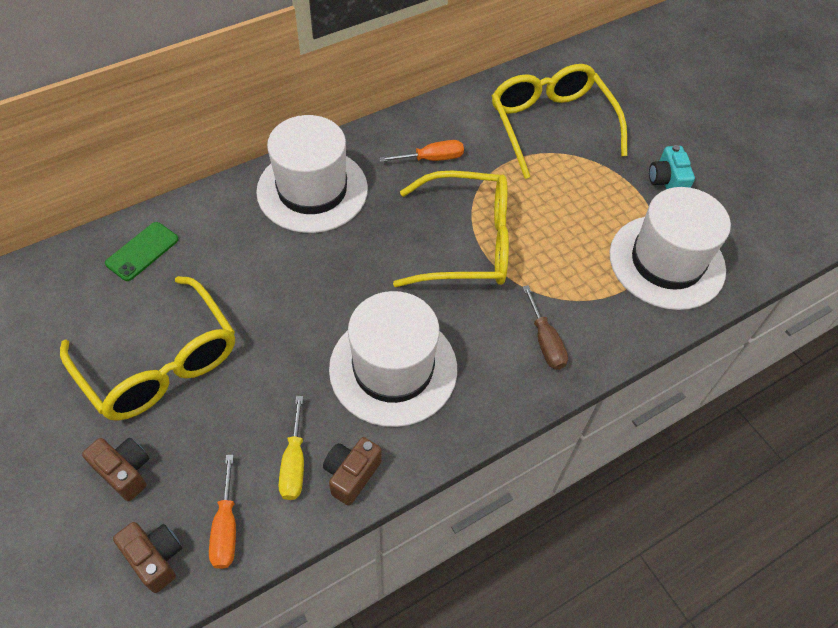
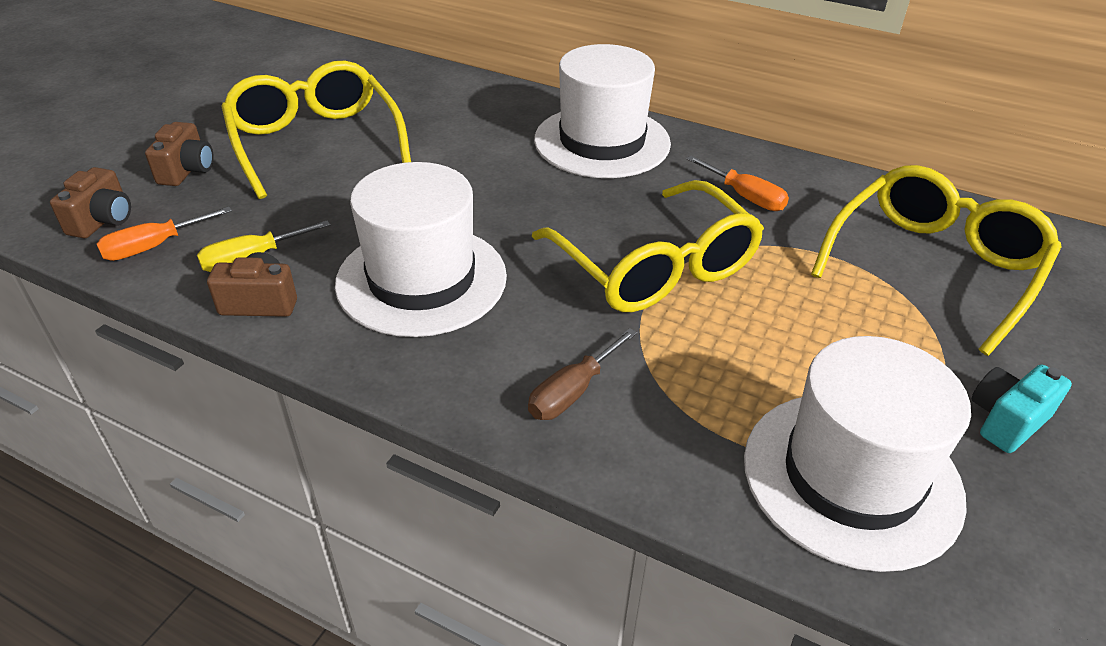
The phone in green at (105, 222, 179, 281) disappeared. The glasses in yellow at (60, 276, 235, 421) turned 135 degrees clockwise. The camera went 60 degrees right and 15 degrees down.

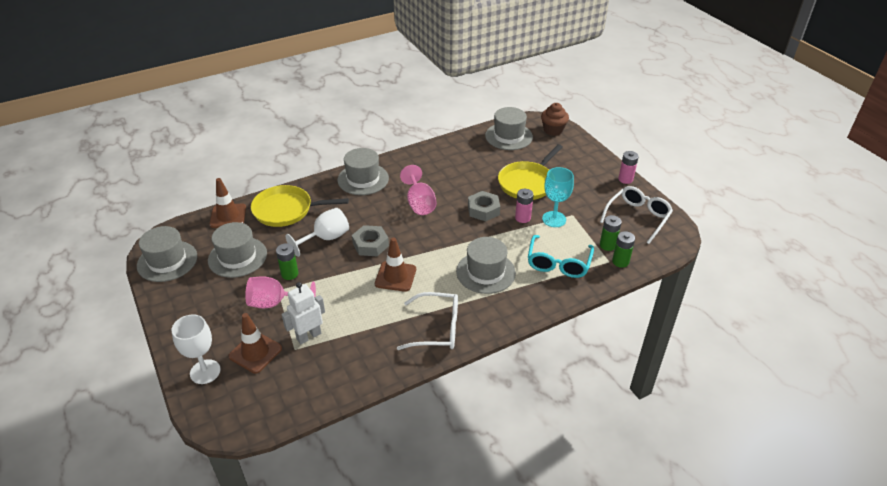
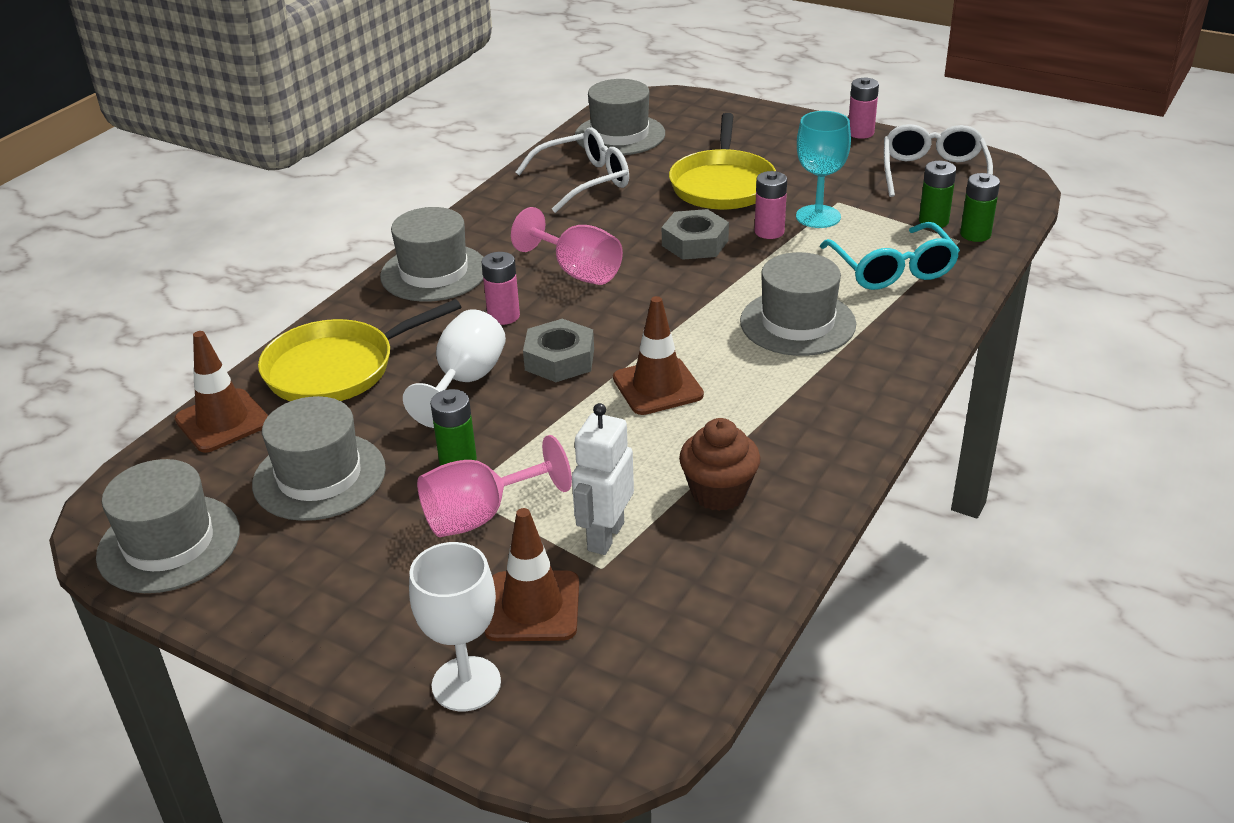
The cupcake in brown moved from (541, 103, 569, 136) to (679, 418, 761, 511). The glasses in white moved from (397, 292, 458, 350) to (516, 127, 629, 213). The battery in pink at (481, 252, 520, 325) appeared. The camera went 30 degrees left and 5 degrees down.

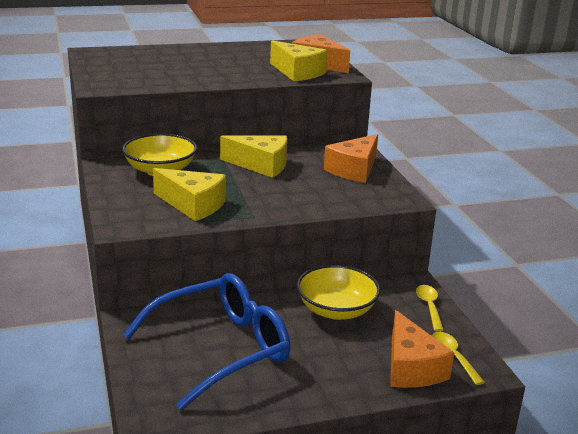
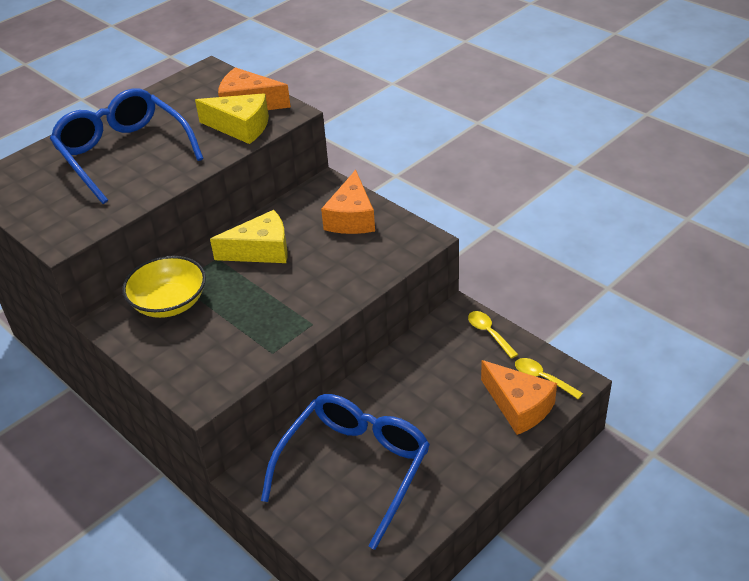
The cheese in yellow at (153, 168, 226, 221) disappeared. The bowl in yellow at (297, 265, 380, 320) disappeared. The glasses in blue at (50, 88, 204, 204) appeared. The camera went 25 degrees left and 15 degrees up.

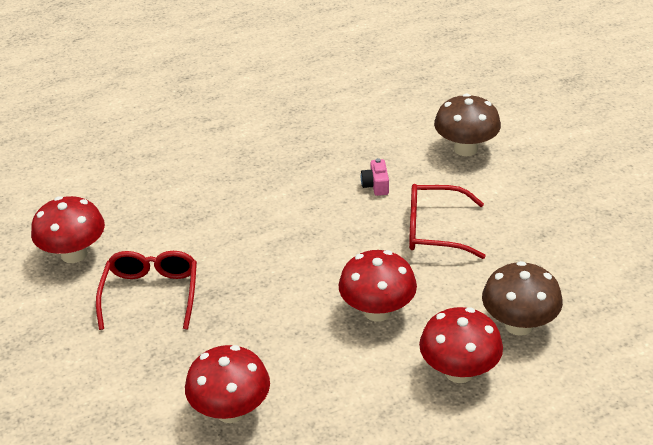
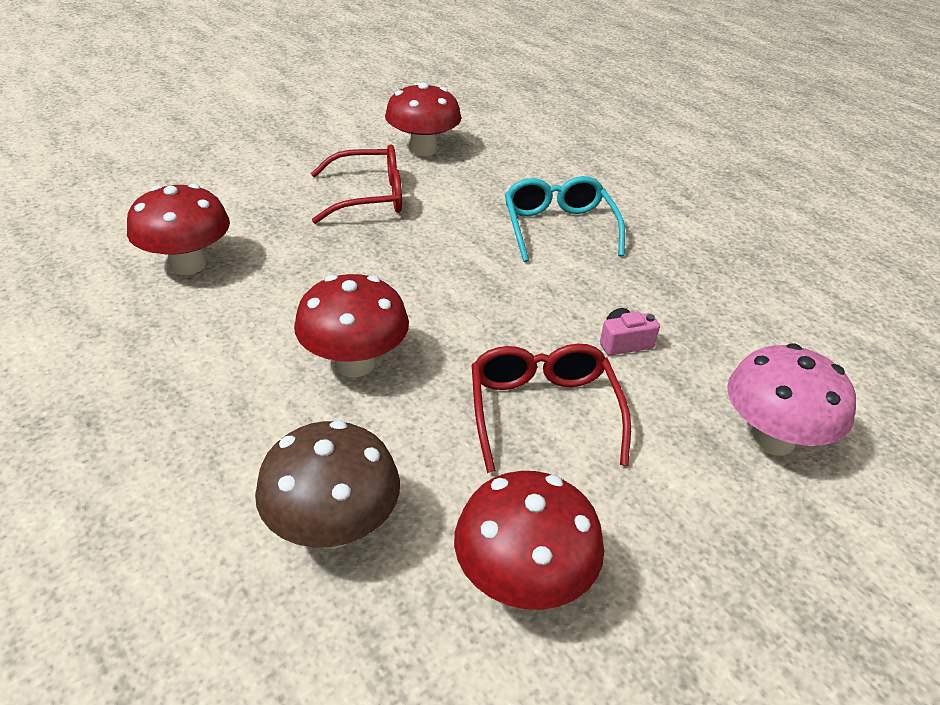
The mushroom in brown at (434, 94, 501, 156) became the mushroom in pink at (727, 343, 856, 456). The mushroom in red moved from (419, 307, 503, 383) to (454, 471, 604, 610). The glasses in turquoise at (505, 176, 625, 262) appeared. The camera went 75 degrees right and 0 degrees up.

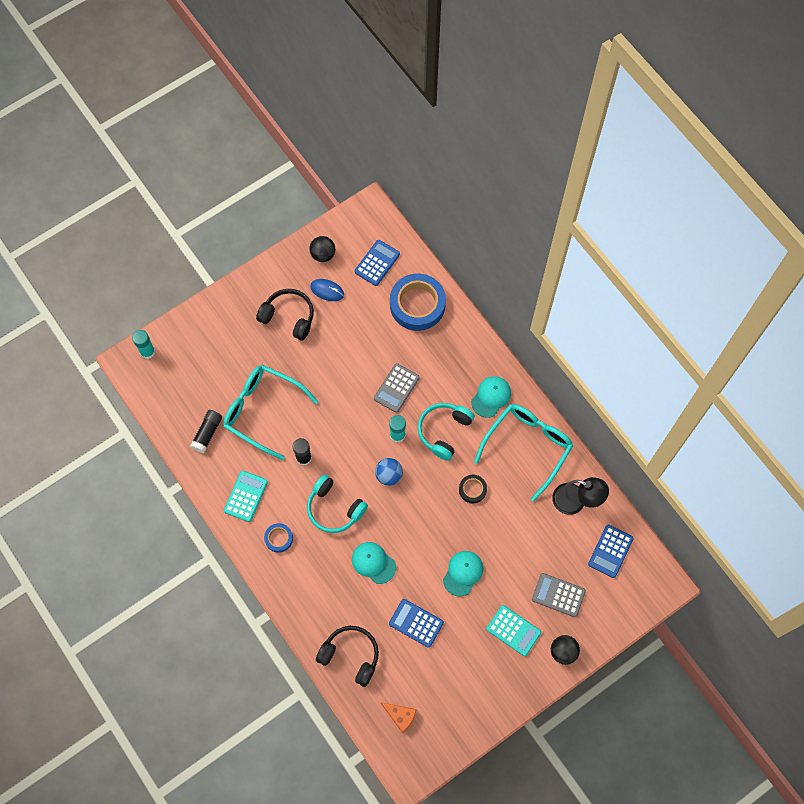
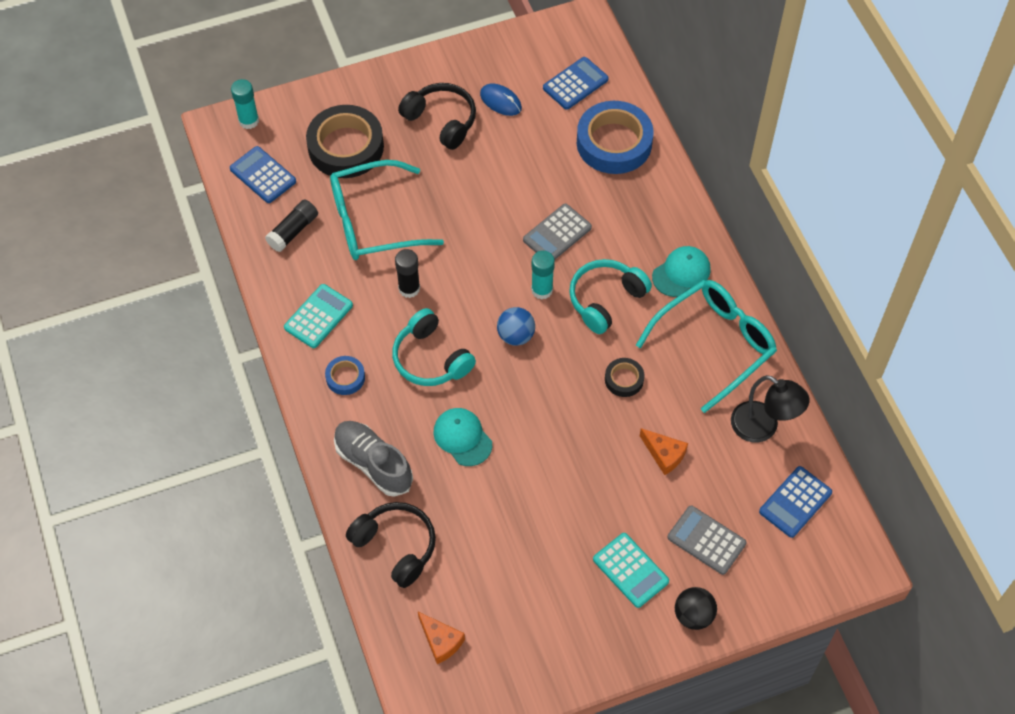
The ball in black at (309, 236, 335, 262) disappeared. The glasses in turquoise at (223, 365, 318, 460) turned 60 degrees counterclockwise. The cap in turquoise at (443, 551, 483, 597) disappeared. The calculator in blue moved from (389, 599, 444, 648) to (230, 146, 296, 203). The tape in black at (306, 105, 384, 178) appeared. The shoe in grey at (334, 421, 413, 497) appeared. The cheese in orange at (640, 428, 688, 475) appeared. The camera went 15 degrees right and 10 degrees down.

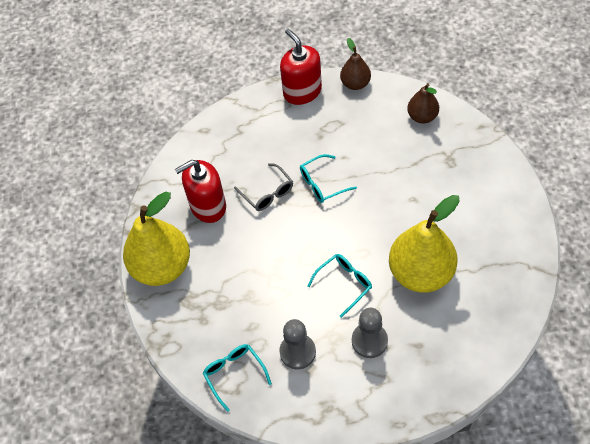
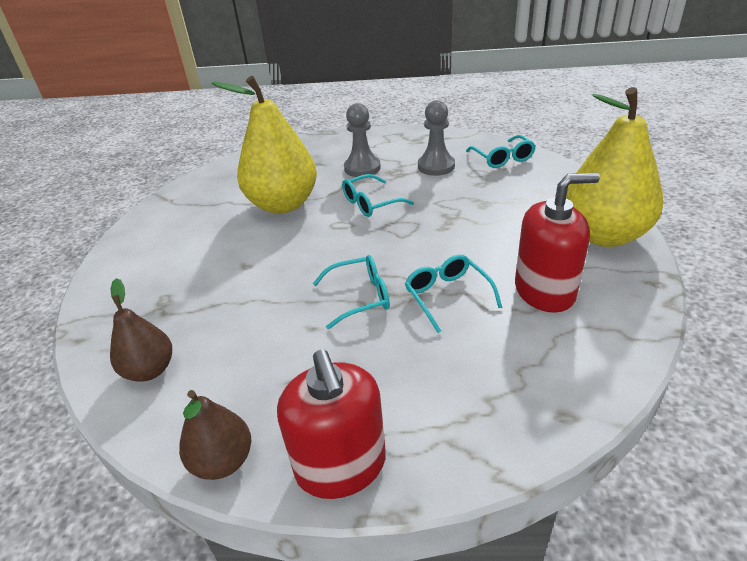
The glasses in grey at (234, 163, 293, 211) became the glasses in turquoise at (405, 255, 502, 333). The camera went 170 degrees left and 20 degrees down.

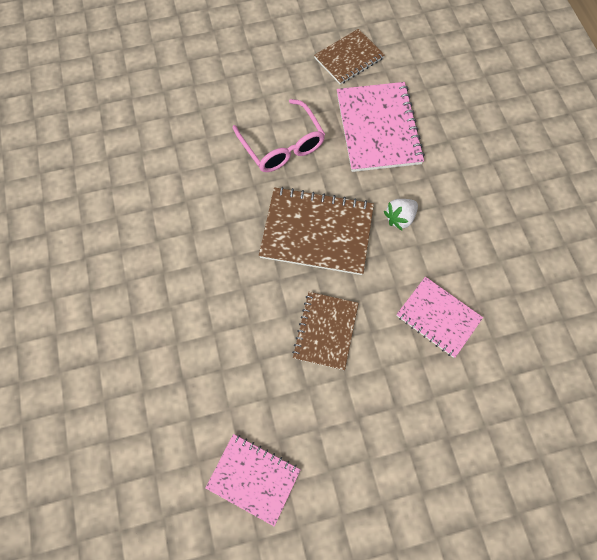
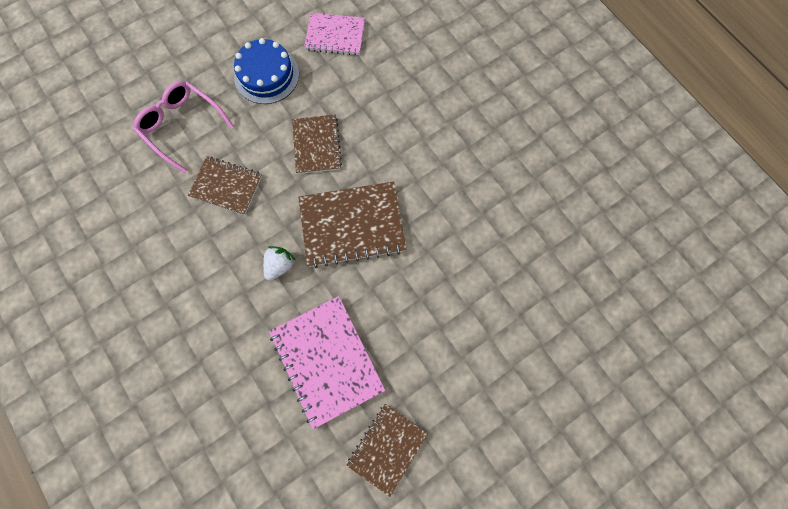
The glasses in pink moved from (233, 99, 325, 172) to (134, 81, 234, 173). The notebook in pink at (396, 277, 483, 358) became the notebook in brown at (188, 156, 262, 215). The cake in blue at (234, 38, 299, 104) appeared. The camera went 160 degrees right and 5 degrees up.

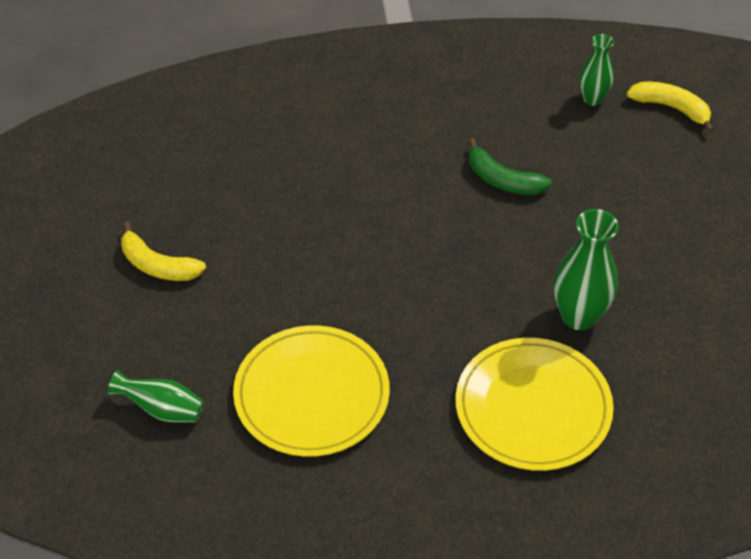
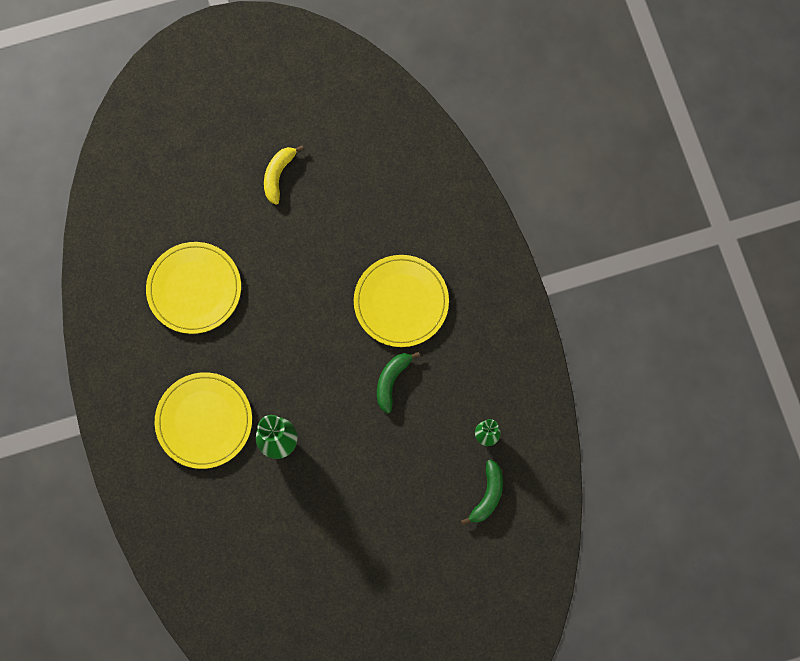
The banana in yellow at (627, 82, 714, 133) became the banana in green at (461, 460, 503, 525). The vase in green at (108, 370, 204, 423) disappeared. The plate in yellow at (354, 255, 449, 347) appeared. The camera went 80 degrees right and 25 degrees up.

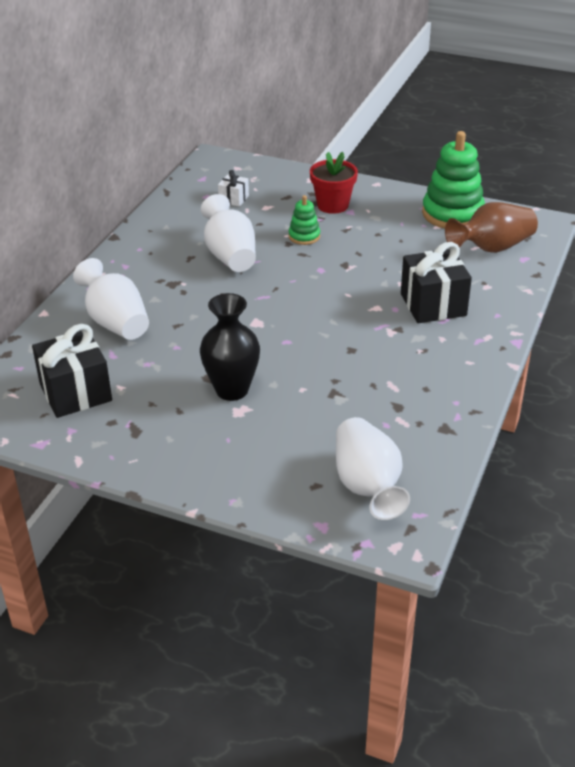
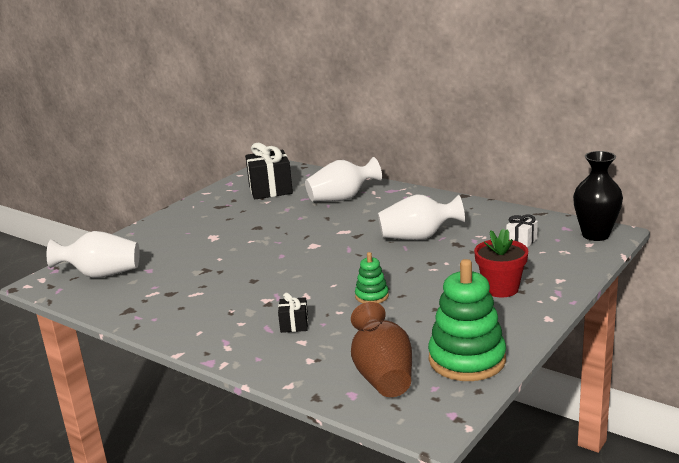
The stacking toy in green moved from (289, 195, 320, 245) to (355, 252, 389, 303). The gift in black at (401, 242, 472, 323) changed to 0.50 times the size. The vase in black moved from (200, 293, 260, 401) to (573, 151, 623, 241). The camera went 105 degrees right and 15 degrees down.

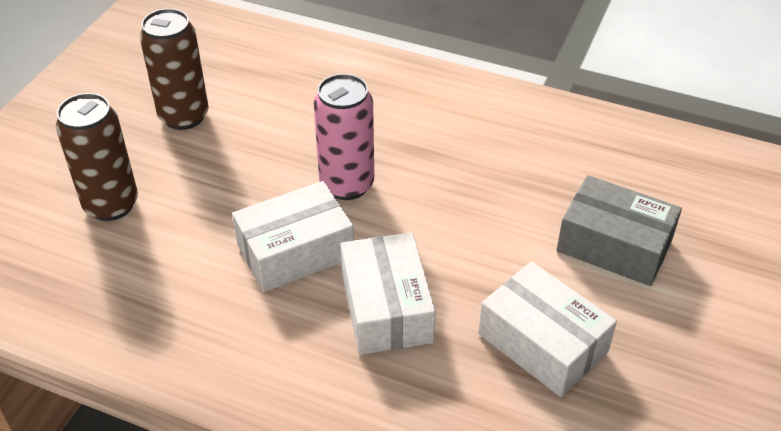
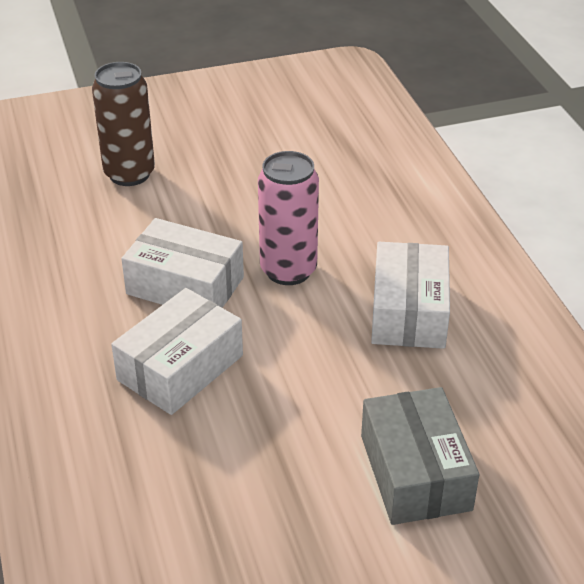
The can in brown at (140, 8, 209, 130) disappeared. The box in white moved from (478, 262, 617, 397) to (371, 242, 450, 349). The camera went 50 degrees right and 5 degrees down.

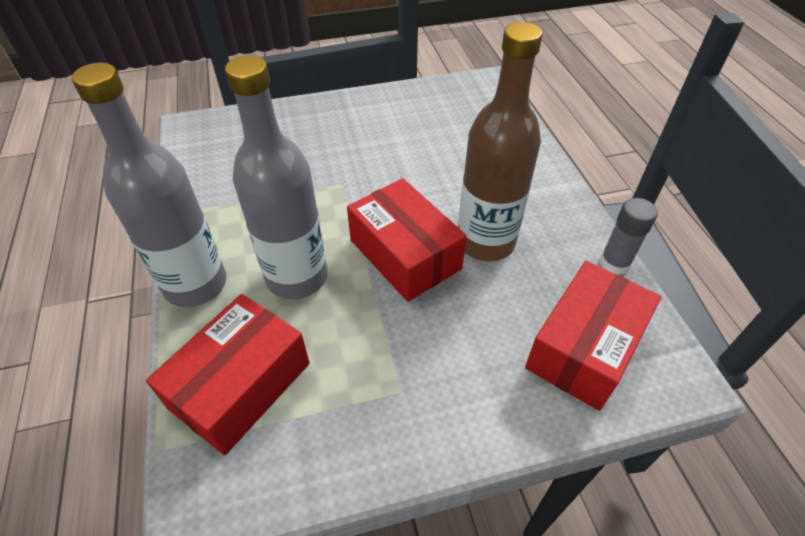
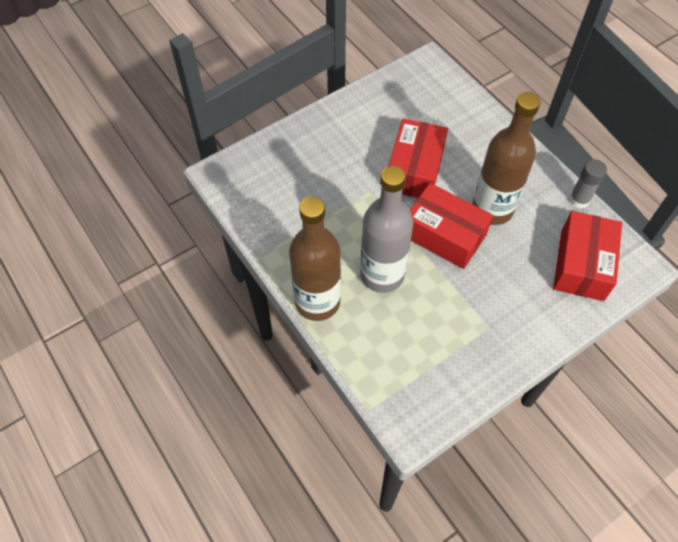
The bottle in grey at (72, 63, 227, 307) became the bottle in brown at (289, 197, 341, 321). The box in red moved from (146, 294, 310, 455) to (389, 119, 448, 198). The camera went 20 degrees left and 10 degrees up.

